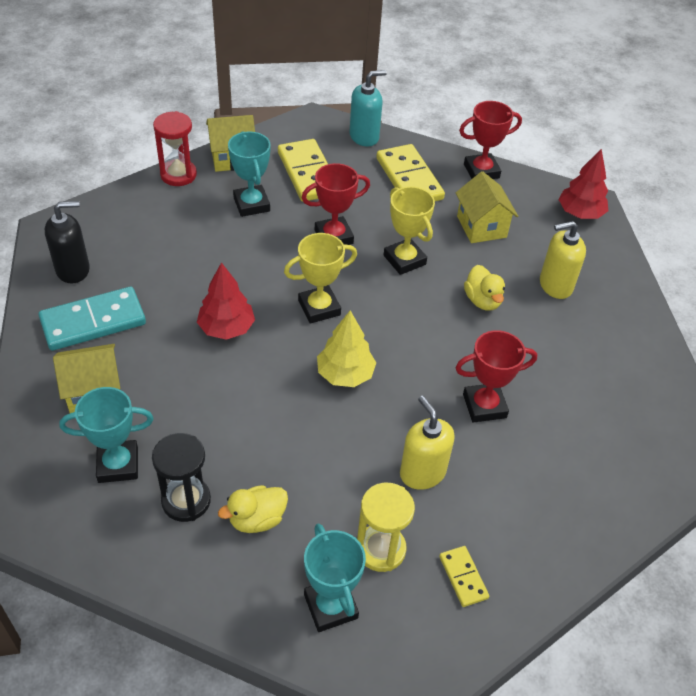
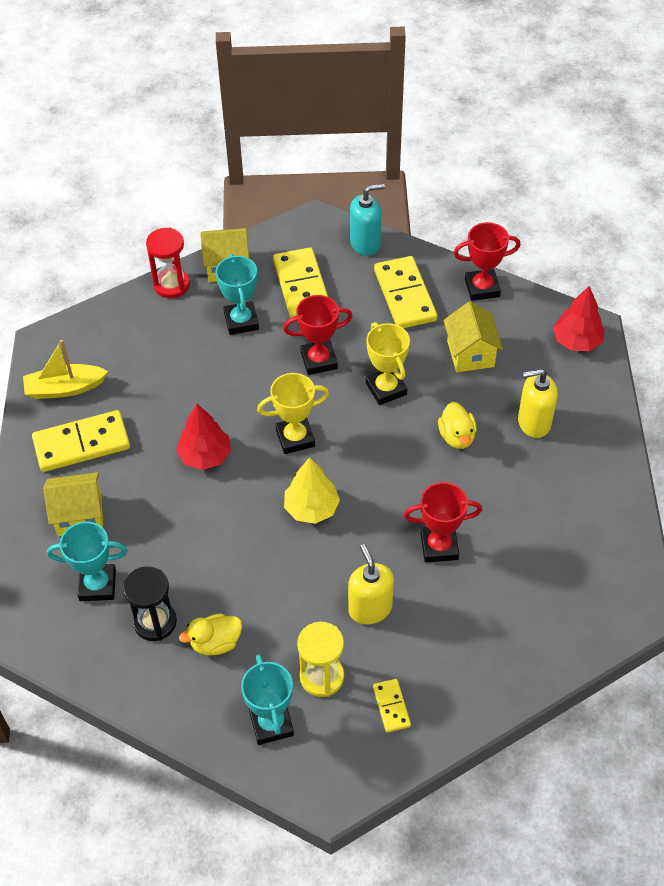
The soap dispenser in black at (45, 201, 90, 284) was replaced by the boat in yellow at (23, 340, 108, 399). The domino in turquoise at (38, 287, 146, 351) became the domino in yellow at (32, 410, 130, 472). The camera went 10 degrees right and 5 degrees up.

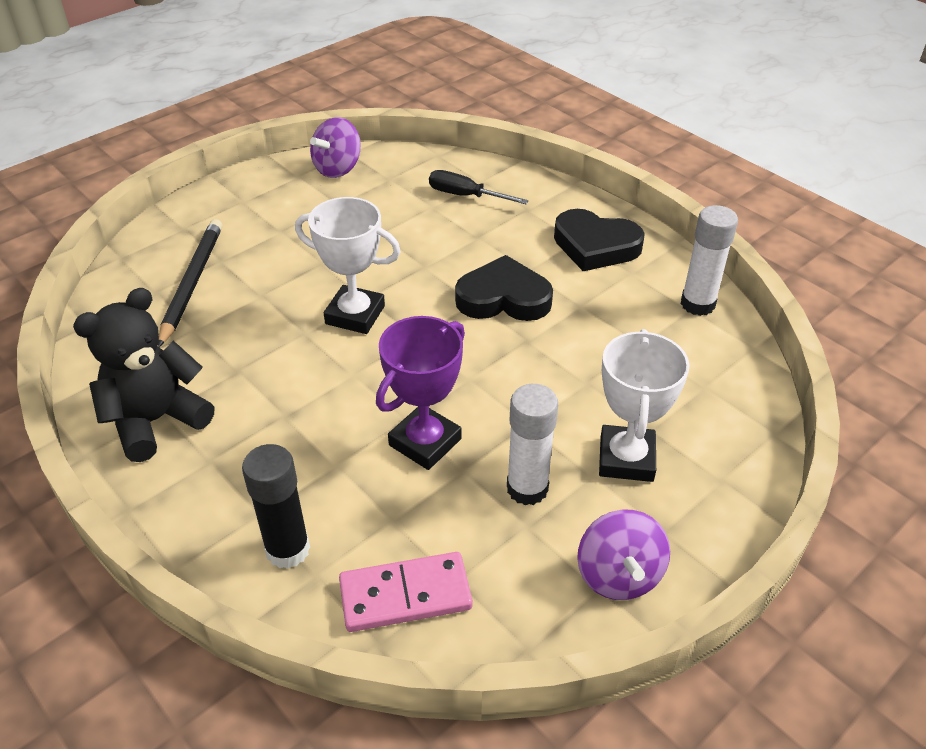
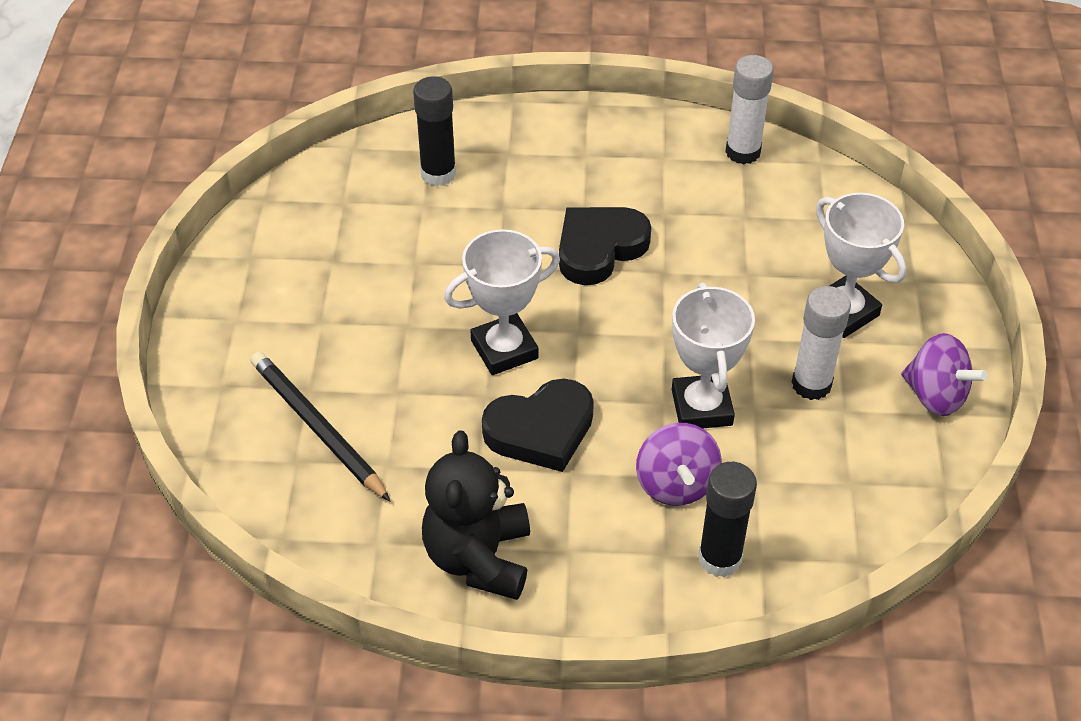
The spinning top in purple moved from (310, 117, 361, 178) to (636, 423, 722, 506). The screwdriver in black at (429, 170, 529, 204) was replaced by the glue stick in black at (413, 76, 456, 186). The heart in black moved from (554, 209, 645, 271) to (482, 379, 594, 472). The trophy in purple at (376, 316, 465, 470) became the trophy in white at (672, 283, 755, 428). The domino in pink at (339, 552, 473, 632) disappeared. The camera went 45 degrees left and 5 degrees up.

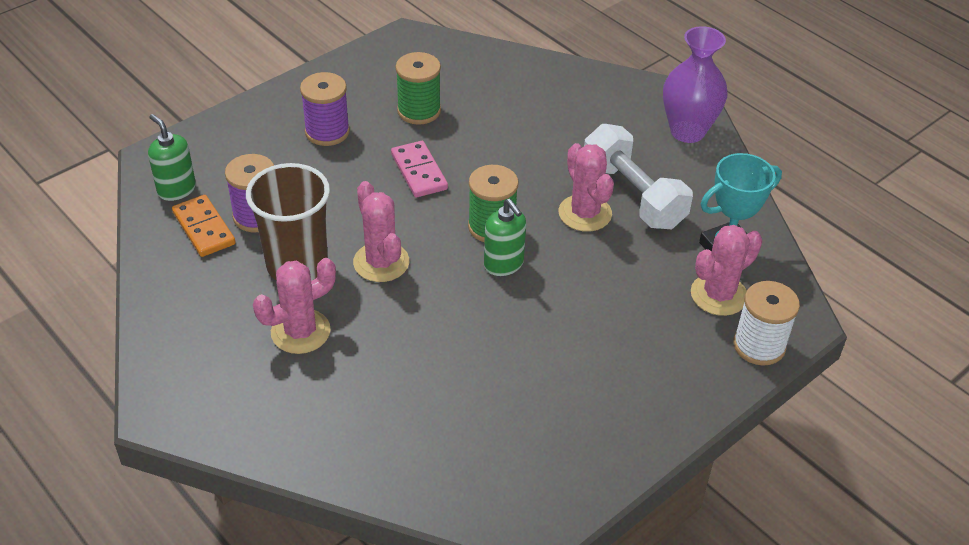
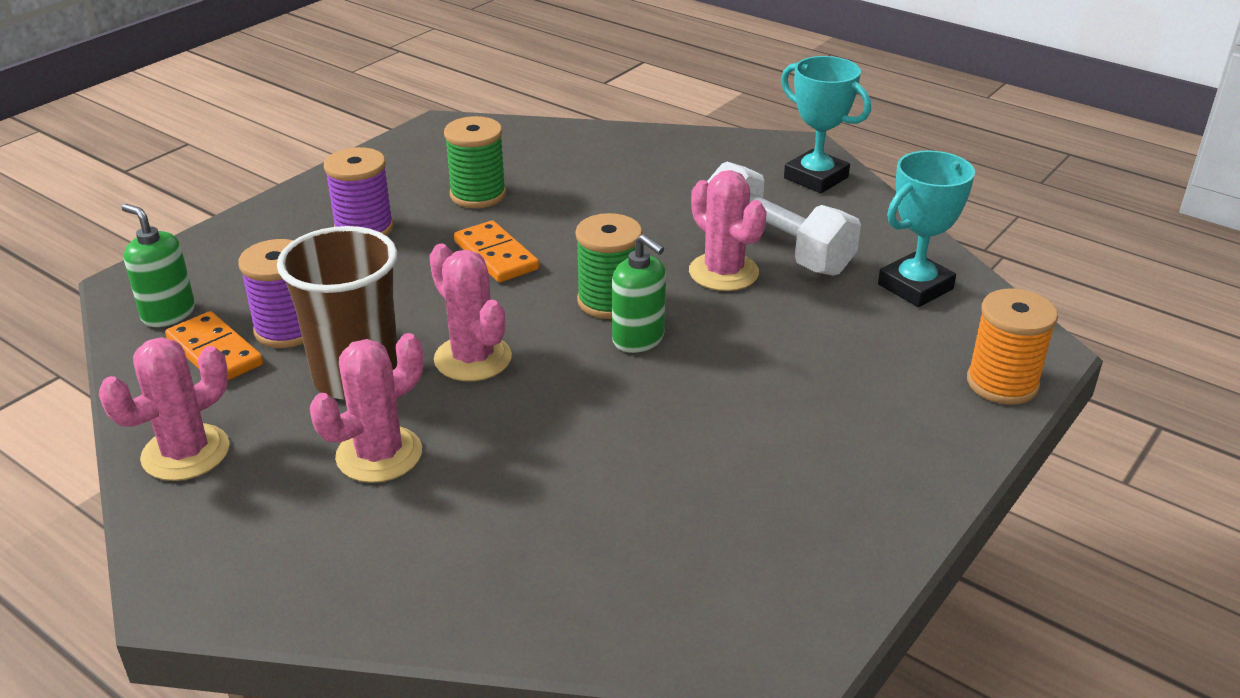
The vase in purple at (663, 26, 728, 143) was replaced by the trophy in turquoise at (781, 56, 871, 193). The domino in pink at (391, 141, 448, 198) became the domino in orange at (454, 220, 539, 282). The cactus in pink moved from (691, 225, 762, 316) to (99, 337, 230, 481). The spool in white at (733, 281, 800, 366) became the spool in orange at (967, 288, 1058, 405). The camera went 10 degrees left and 10 degrees down.

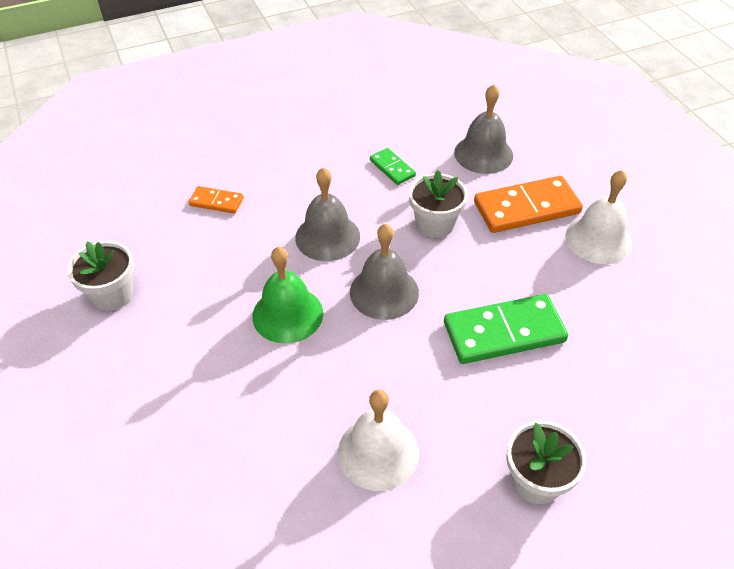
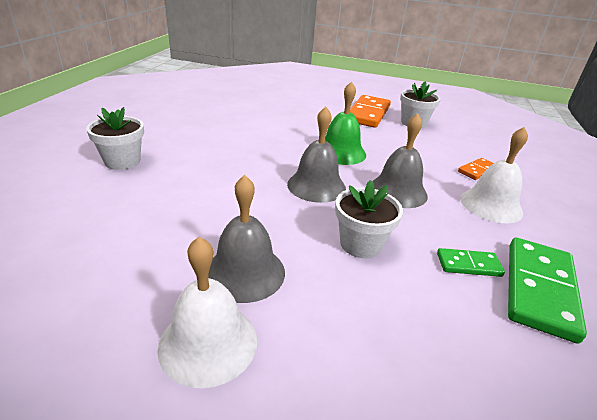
The bell in grey moved from (454, 84, 513, 174) to (208, 175, 285, 303). The domino in orange moved from (474, 176, 583, 233) to (350, 95, 391, 128). The domino in green moved from (444, 294, 568, 364) to (508, 238, 587, 343). The bell in white moved from (338, 390, 419, 491) to (460, 127, 528, 223). The camera went 125 degrees right and 15 degrees down.

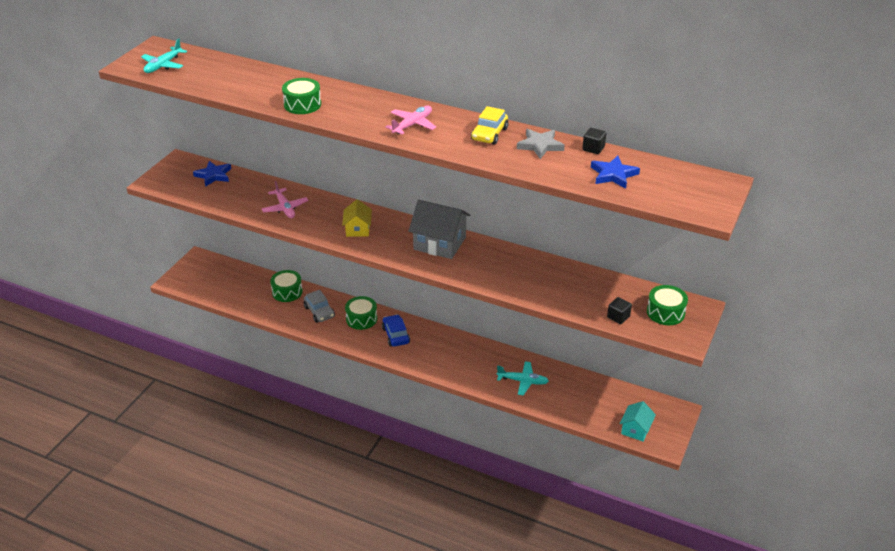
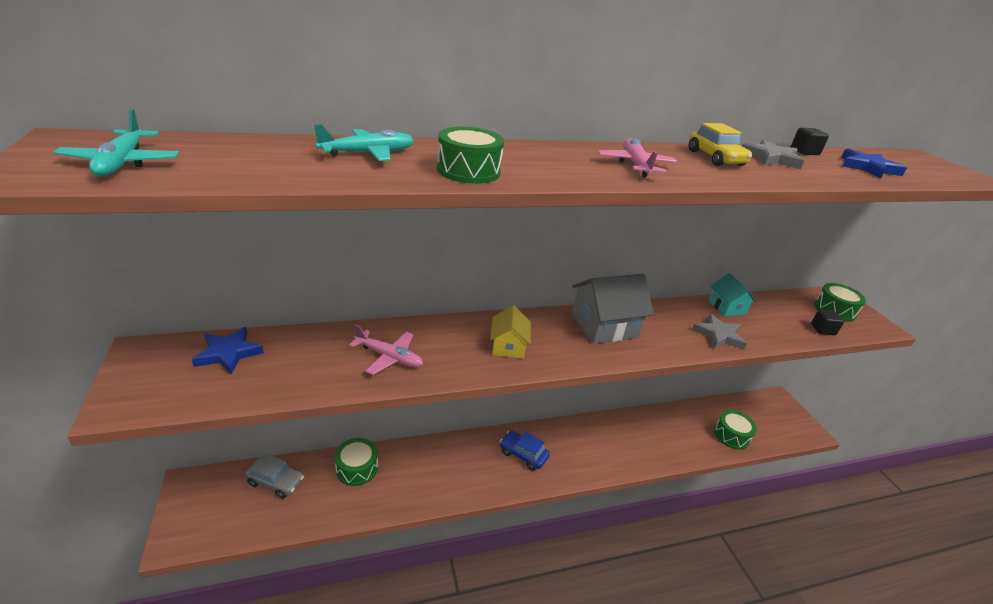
The house in yellow at (342, 199, 372, 237) turned 45 degrees clockwise. The car in grey moved from (304, 290, 335, 323) to (245, 453, 304, 499). The drum in green moved from (345, 296, 377, 330) to (714, 410, 757, 450). The plane in turquoise moved from (497, 361, 549, 396) to (314, 124, 414, 161). The house in turquoise moved from (620, 401, 656, 441) to (708, 273, 756, 316). The star in grey at (692, 314, 747, 349) appeared. The camera went 45 degrees left and 5 degrees down.

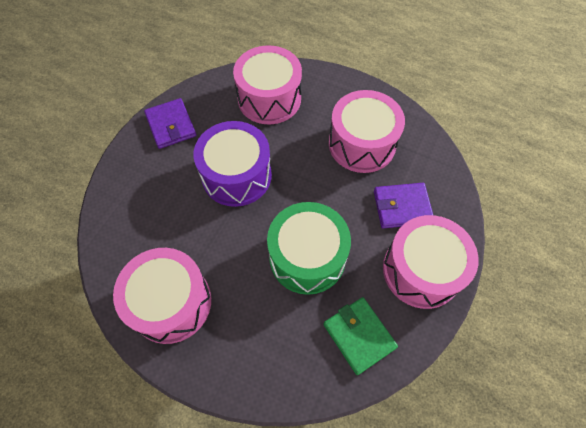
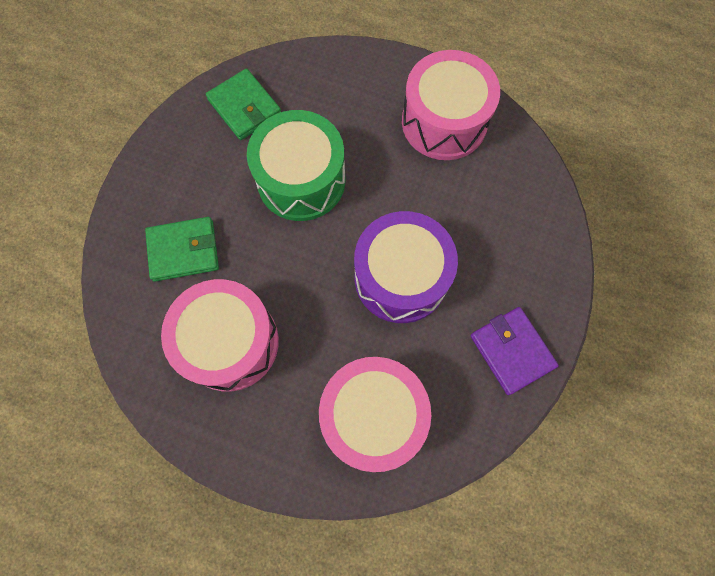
The wallet in purple at (374, 183, 433, 228) became the wallet in green at (145, 217, 219, 282). The drum in pink at (383, 215, 478, 309) disappeared. The camera went 175 degrees right and 10 degrees up.

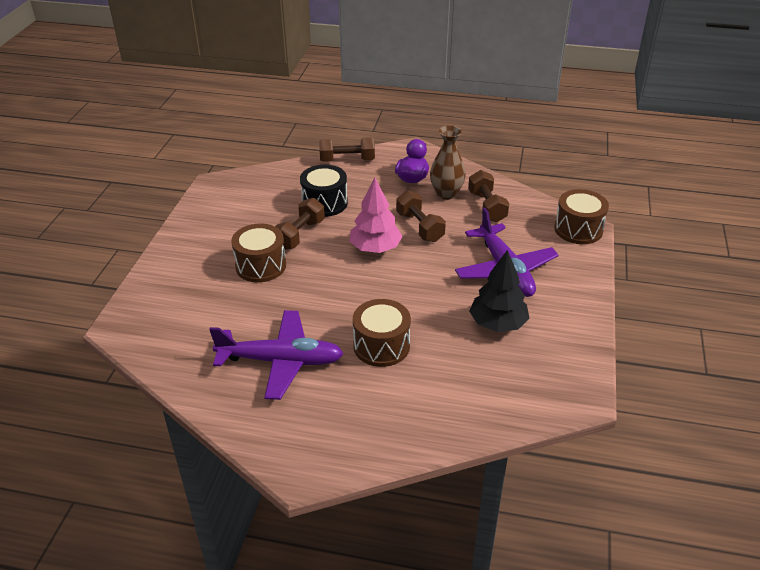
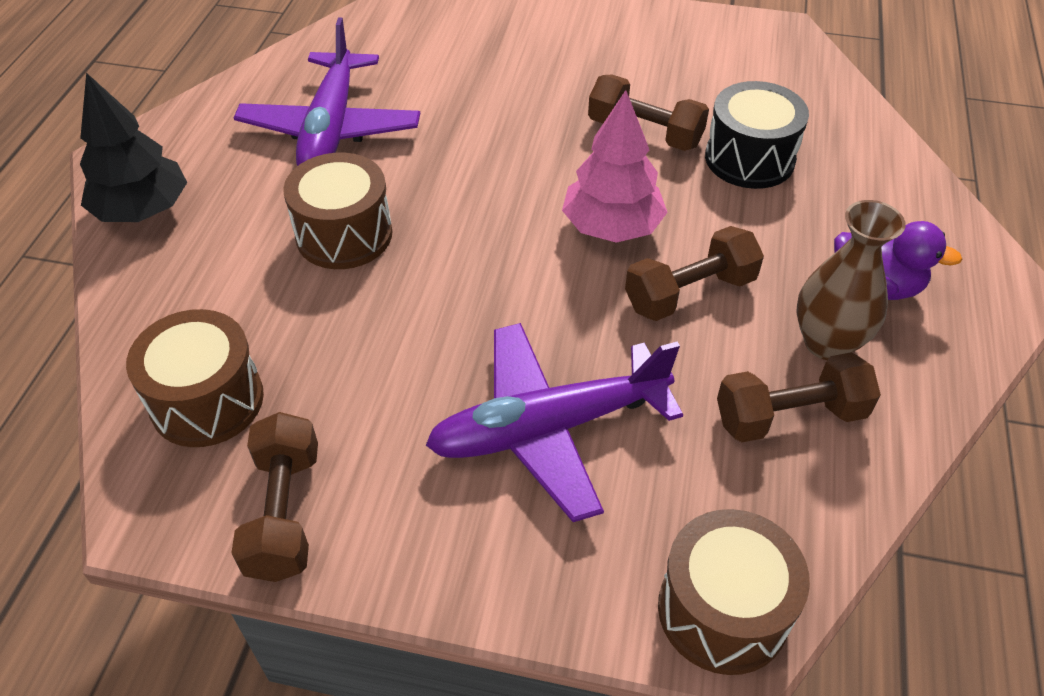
The dumbbell in brown moved from (319, 138, 375, 162) to (231, 412, 318, 582). The drum in brown moved from (231, 224, 286, 282) to (126, 309, 264, 447). The tree in black moved from (469, 250, 530, 332) to (80, 73, 187, 222). The camera went 90 degrees right and 10 degrees up.

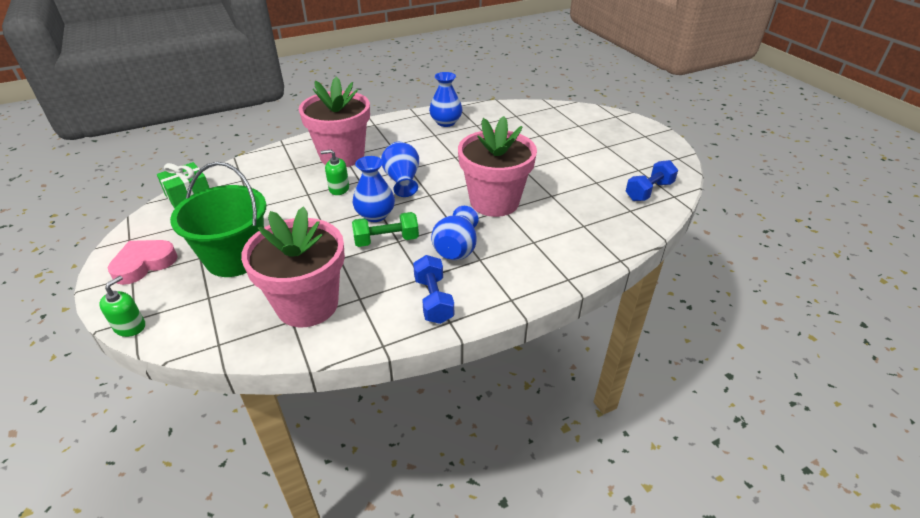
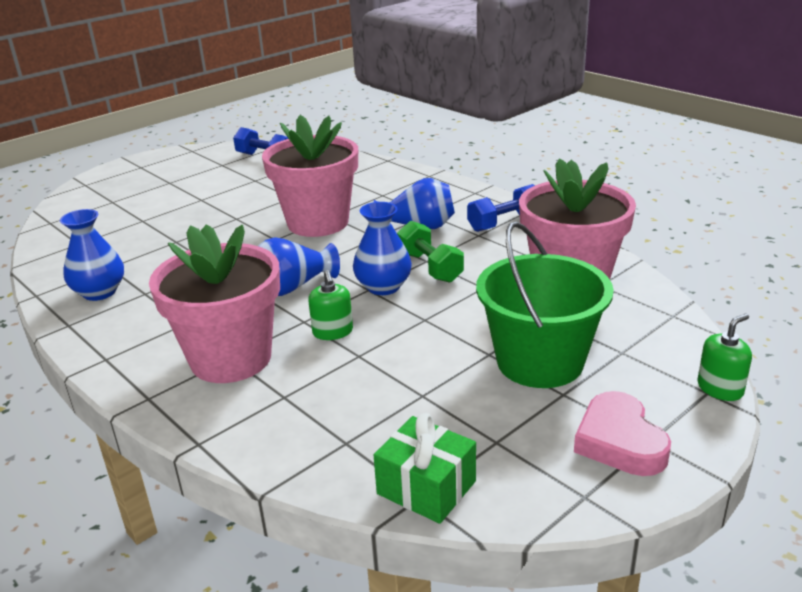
The heart in pink at (108, 240, 178, 285) turned 45 degrees clockwise. The soap dispenser in green at (99, 276, 145, 337) turned 135 degrees clockwise. The camera went 105 degrees left and 10 degrees down.

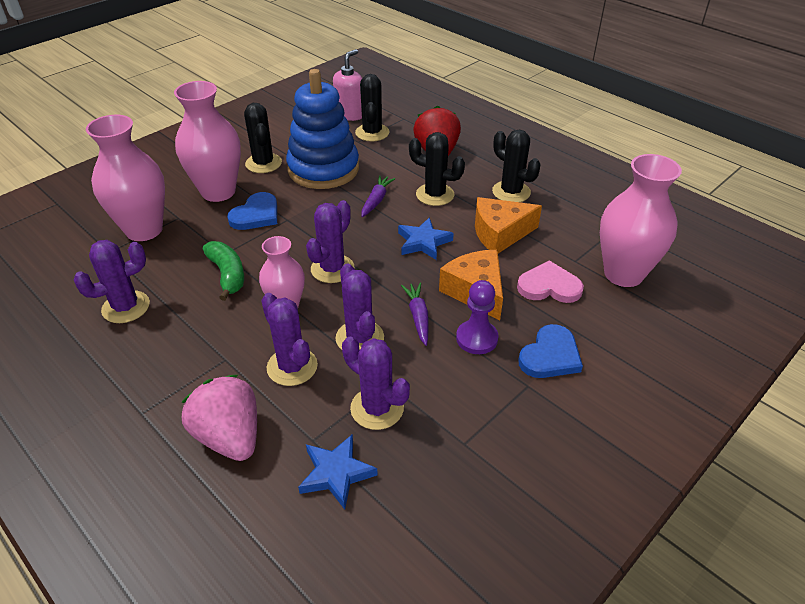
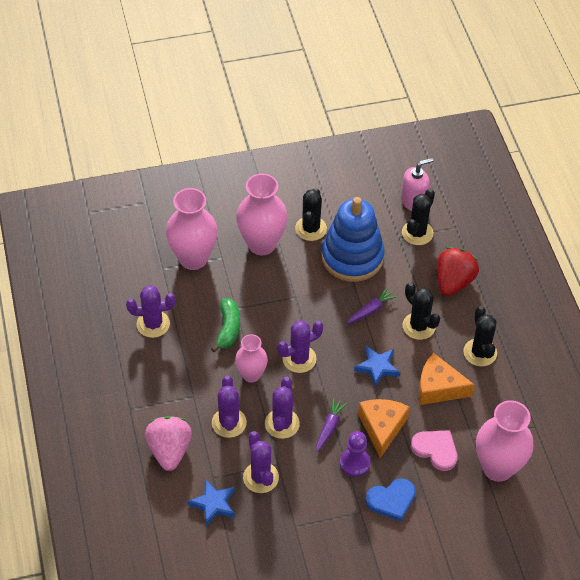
The heart in blue at (227, 192, 277, 230) disappeared. The camera went 30 degrees right and 10 degrees up.

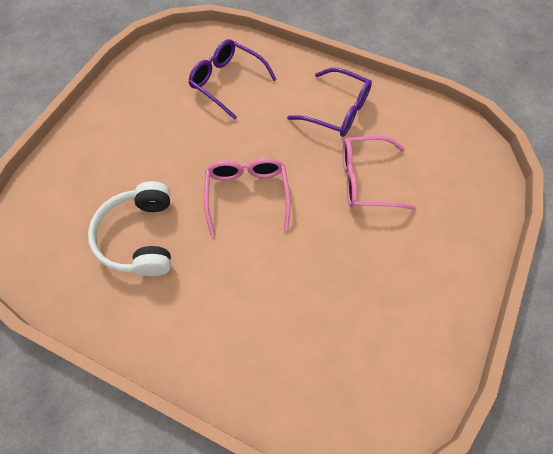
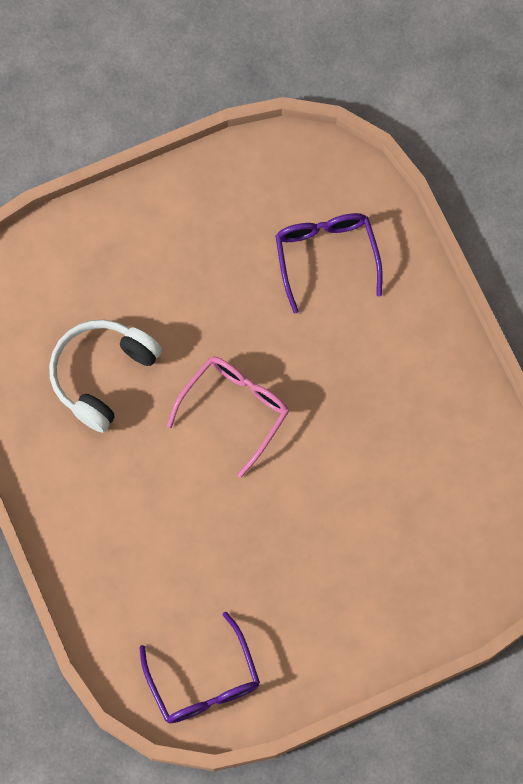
The glasses in purple moved from (287, 68, 372, 137) to (140, 611, 260, 724). The glasses in pink at (343, 136, 417, 210) disappeared. The camera went 40 degrees right and 10 degrees up.

